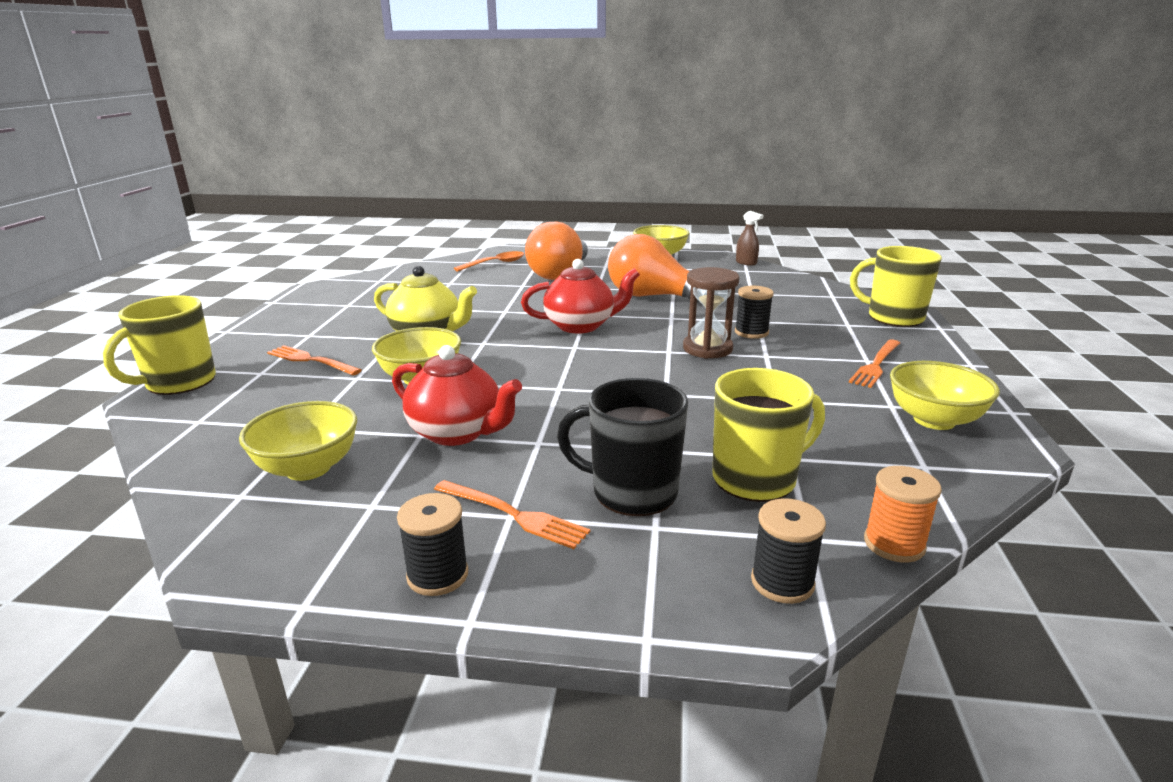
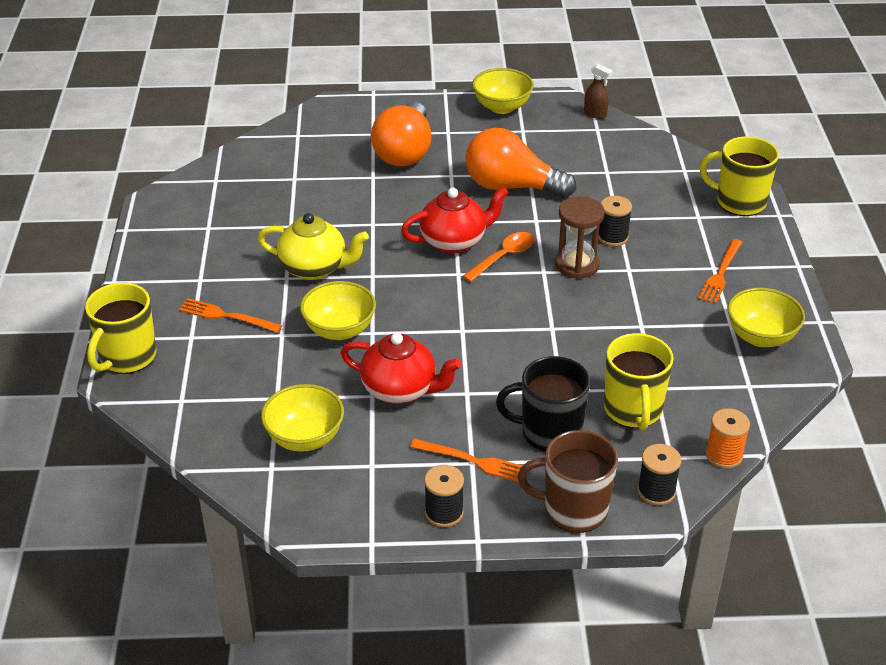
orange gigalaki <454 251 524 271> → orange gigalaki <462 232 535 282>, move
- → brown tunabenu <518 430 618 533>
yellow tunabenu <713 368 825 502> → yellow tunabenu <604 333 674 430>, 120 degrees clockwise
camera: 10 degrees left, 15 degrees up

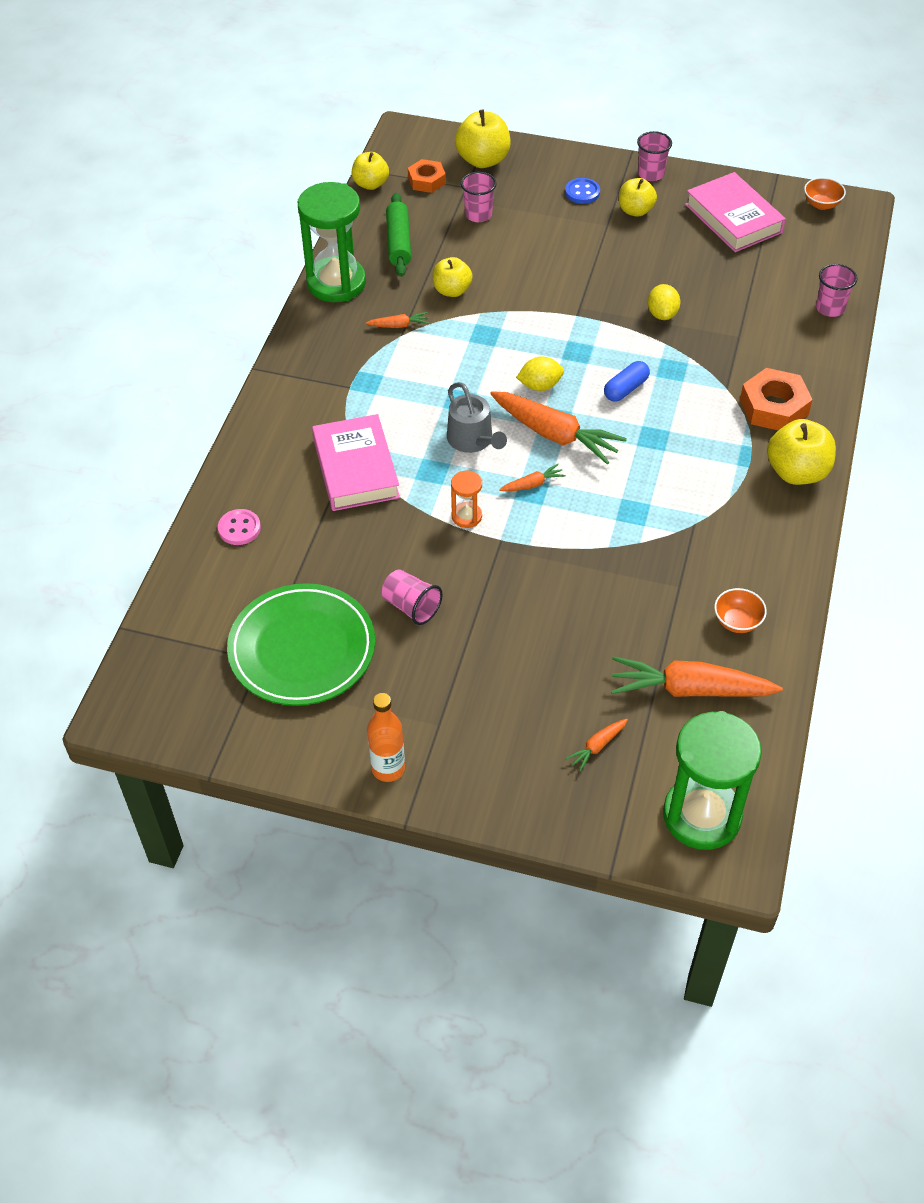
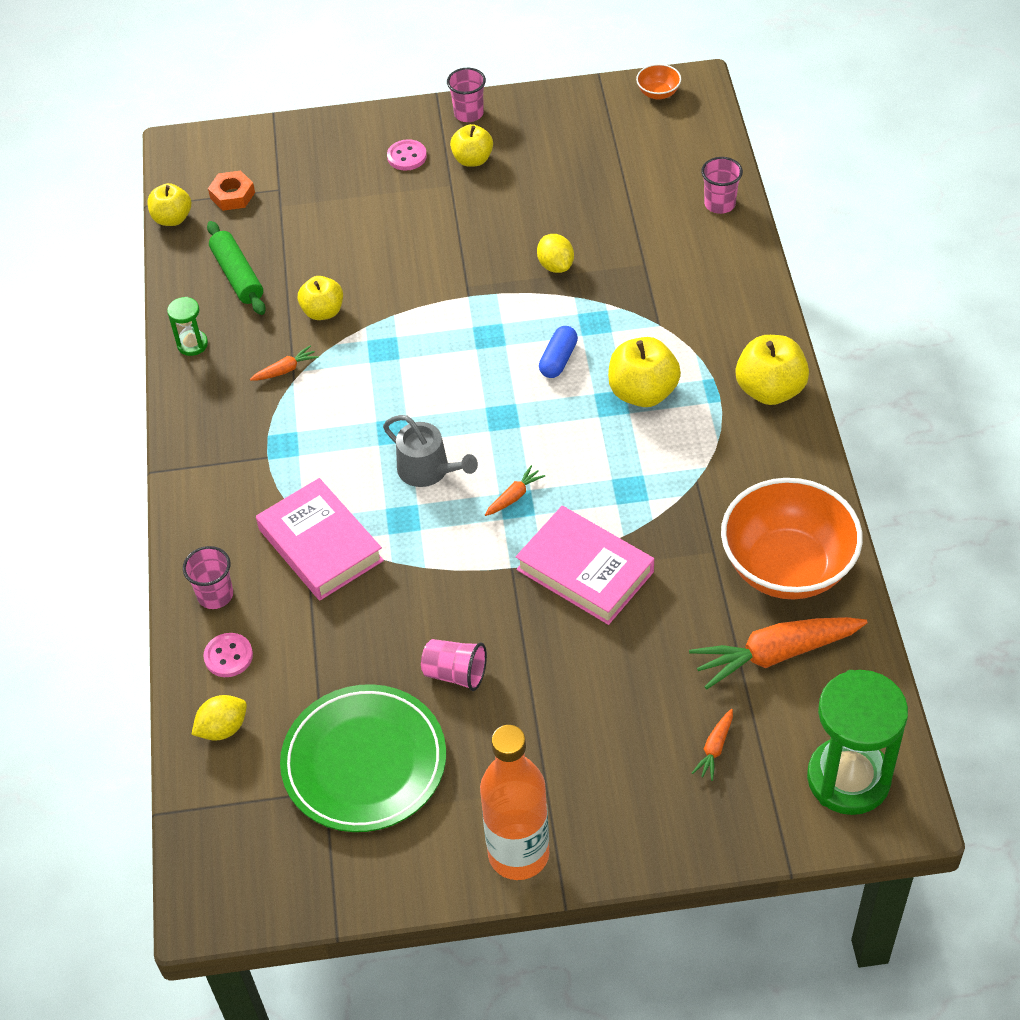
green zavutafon <298 182 366 302> → green zavutafon <167 297 208 356>, x0.45
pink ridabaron <461 172 497 222> → pink ridabaron <183 546 233 609>, move
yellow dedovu <516 356 564 391> → yellow dedovu <191 695 247 741>, move
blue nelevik <565 178 600 204> → pink nelevik <387 139 427 171>
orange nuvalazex <367 693 405 782> → orange nuvalazex <480 725 549 880>, x1.66
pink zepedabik <685 172 786 252> → pink zepedabik <516 506 654 625>, move
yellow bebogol <455 110 511 168> → yellow bebogol <608 337 681 407>, move
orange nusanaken <714 588 767 633> → orange nusanaken <721 478 863 599>, x2.50
orange zavutafon <451 471 482 528> → -
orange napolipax <490 391 627 465> → -
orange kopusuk <740 368 812 430> → -
camera: 20 degrees left, 0 degrees up

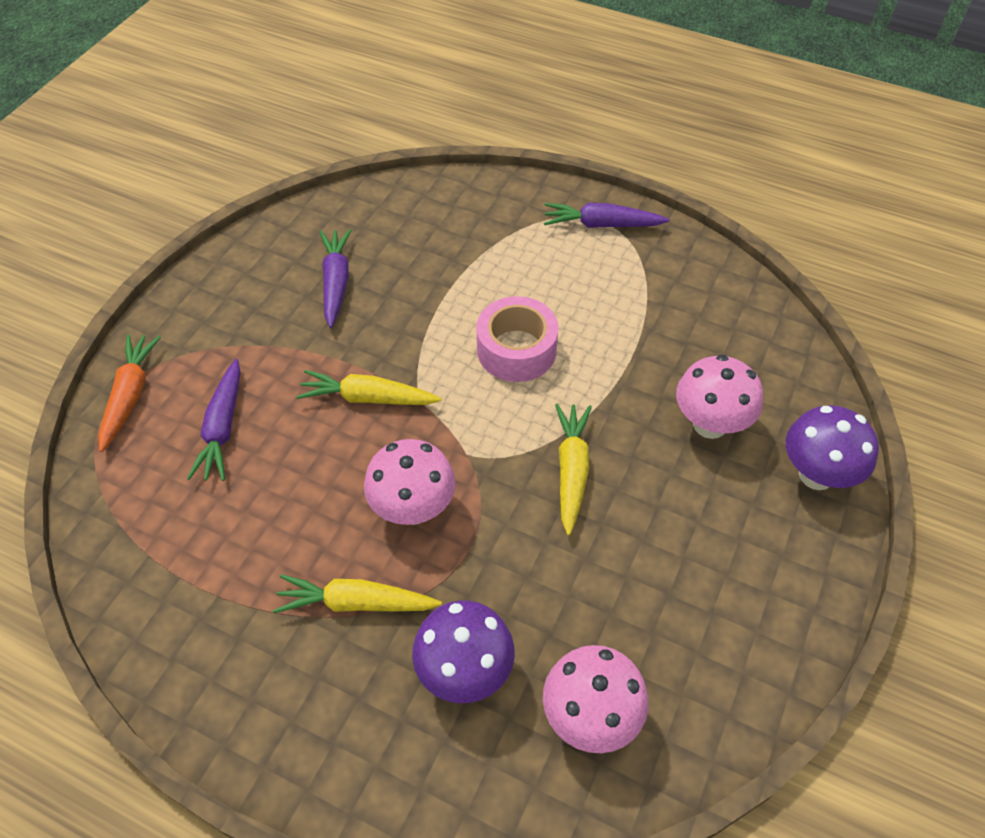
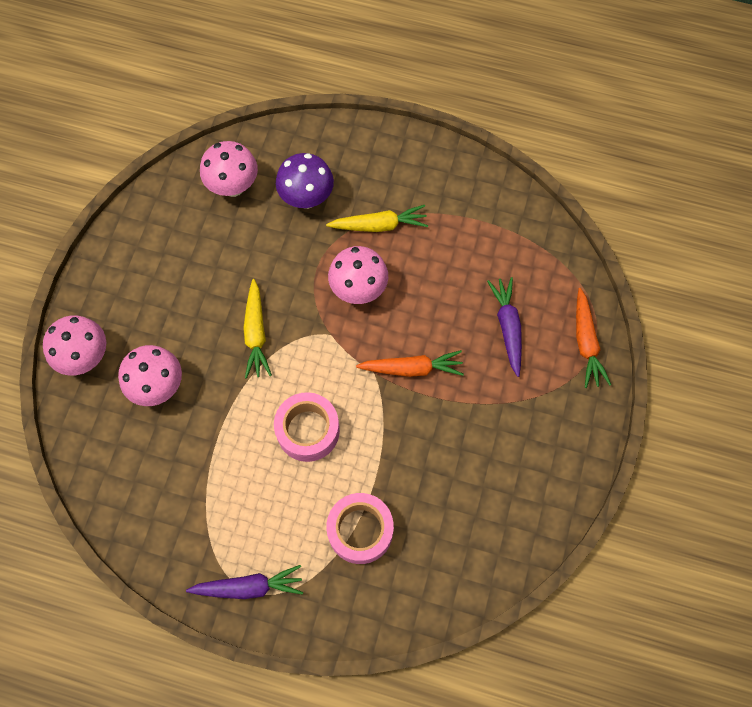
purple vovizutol <786 406 879 490> → pink vovizutol <43 315 106 376>
- → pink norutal <326 493 394 564>
yellow napolipax <296 370 441 405> → orange napolipax <356 350 464 377>
purple napolipax <320 229 351 328> → -
camera: 170 degrees right, 15 degrees up

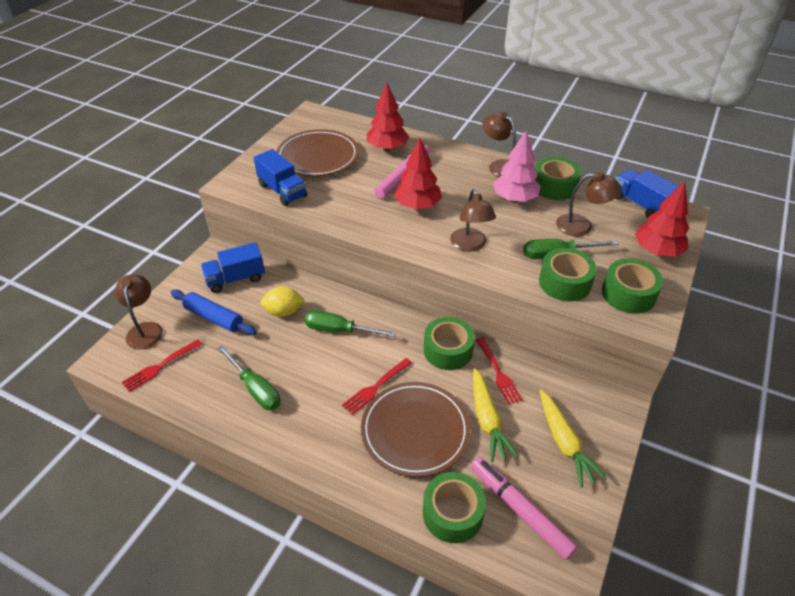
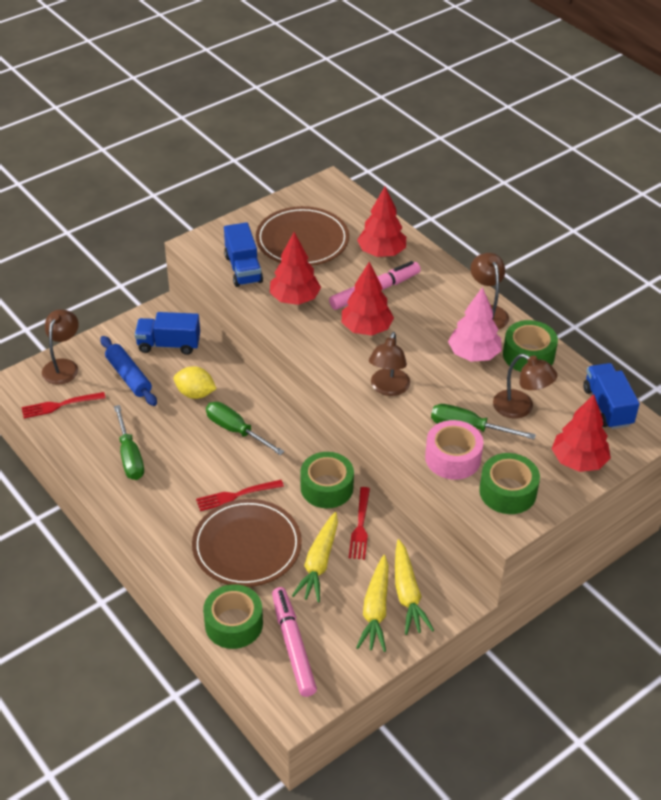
- → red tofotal <270 232 321 305>
- → yellow napolipax <395 539 434 635>
green norutal <539 248 597 302> → pink norutal <425 420 484 480>
camera: 25 degrees right, 0 degrees up

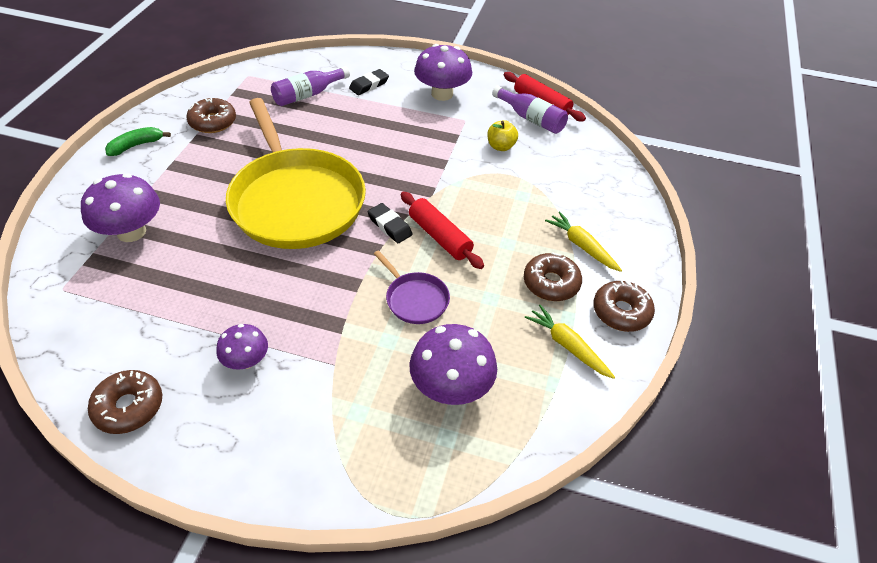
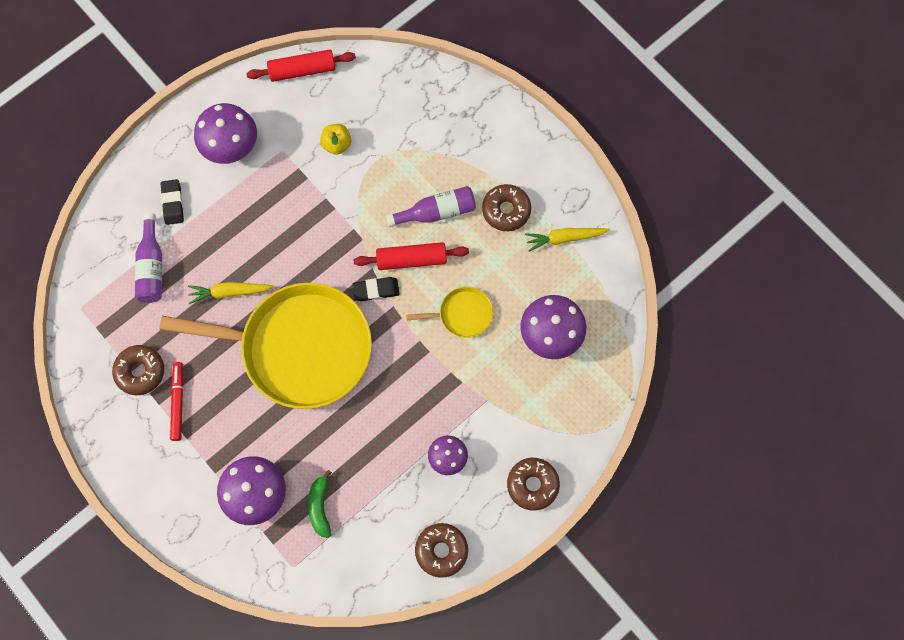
- → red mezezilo <170 362 184 441>
yellow napolipax <545 211 622 272> → yellow napolipax <188 282 274 304>, move
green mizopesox <105 127 171 156> → green mizopesox <308 470 332 538>, move
purple nuvalazex <492 85 568 134> → purple nuvalazex <386 186 476 227>, move
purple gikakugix <374 250 450 324> → yellow gikakugix <406 287 493 338>
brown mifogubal <593 280 655 332> → brown mifogubal <507 458 560 511>, move
camera: 55 degrees left, 25 degrees up

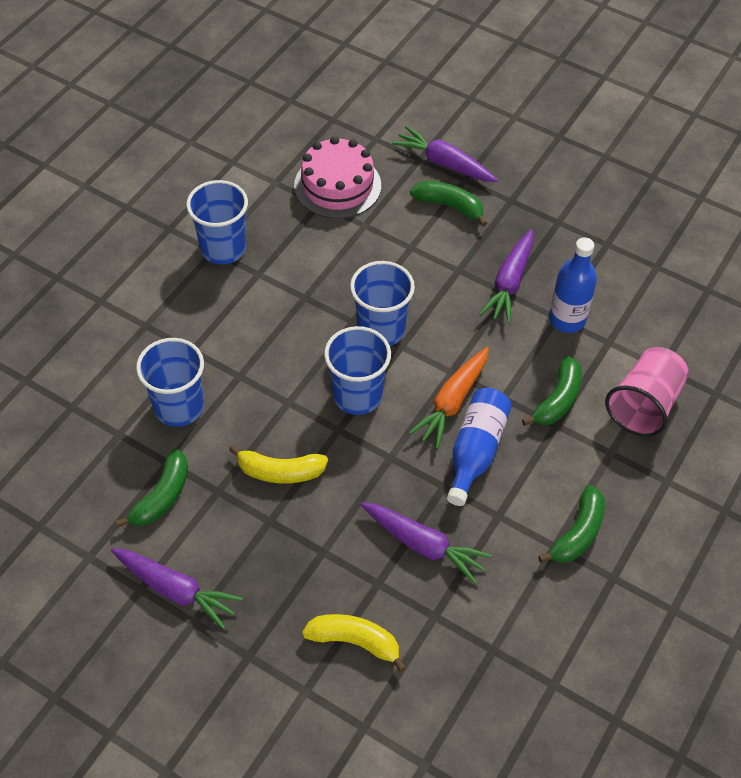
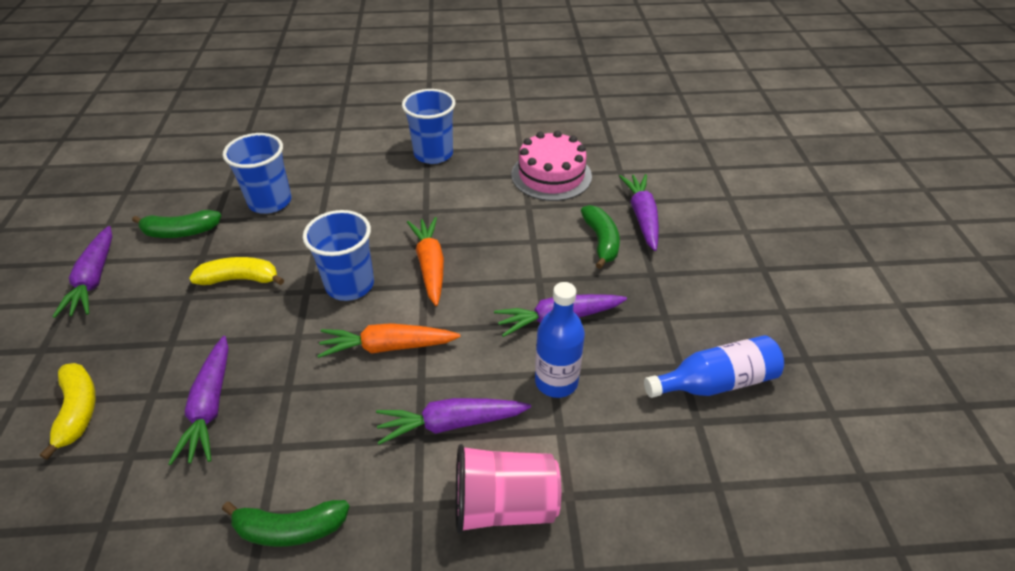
yellow mizopesox <229 445 328 483> → yellow mizopesox <189 257 284 285>, 120 degrees clockwise
green mizopesox <522 356 582 426> → purple napolipax <376 398 531 445>
blue ridabaron <350 261 415 346> → orange napolipax <407 217 444 306>
blue nuvalazex <447 388 512 506> → blue nuvalazex <644 335 784 398>, move
camera: 55 degrees right, 10 degrees down

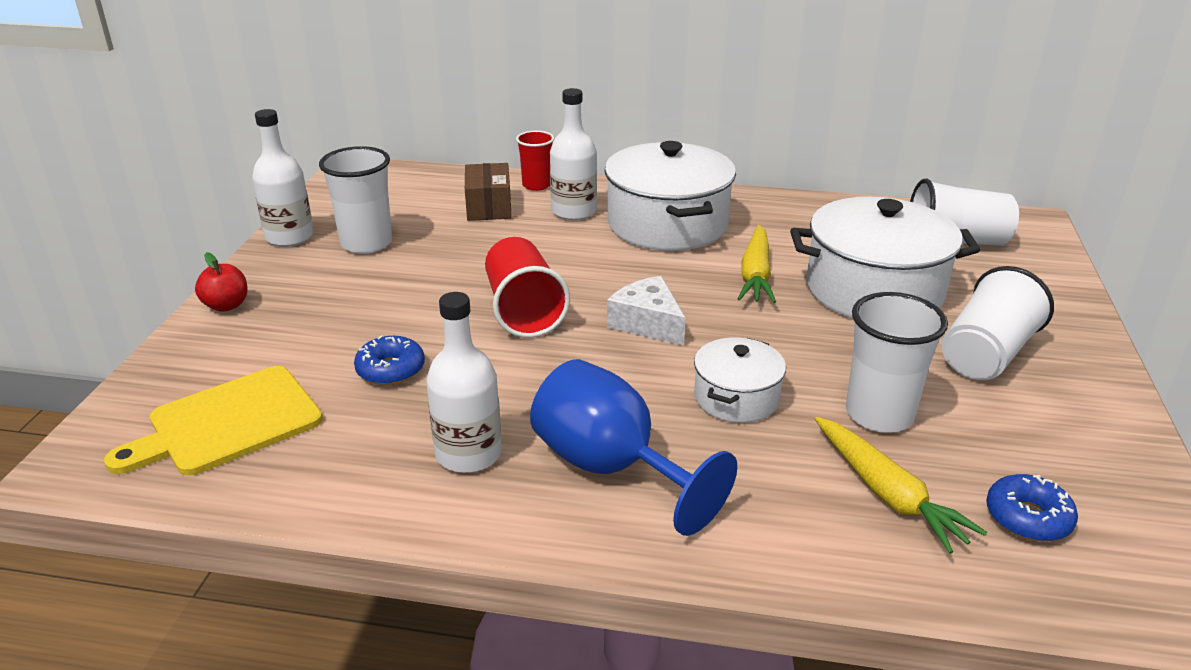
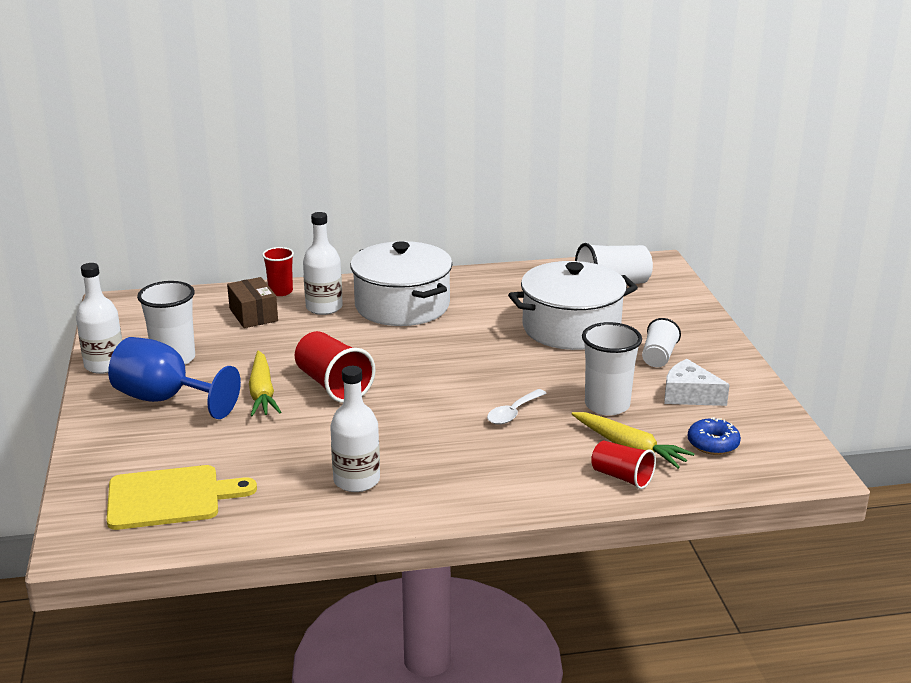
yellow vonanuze <104 366 323 475> → yellow vonanuze <107 465 257 530>, 135 degrees counterclockwise
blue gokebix <530 359 737 536> → blue gokebix <108 337 241 419>, move
yellow napolipax <738 225 776 303> → yellow napolipax <249 351 281 417>, move
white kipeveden <694 338 786 423> → white gigalaki <487 389 547 425>
- → red ridabaron <591 441 656 489>
white ridabaron <942 266 1054 380> → white ridabaron <642 318 681 367>, x0.63
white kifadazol <607 276 686 346> → white kifadazol <665 359 730 406>, move
red bebogol <195 252 248 312> → -
blue mifogubal <354 335 425 385> → -
camera: 20 degrees left, 5 degrees down

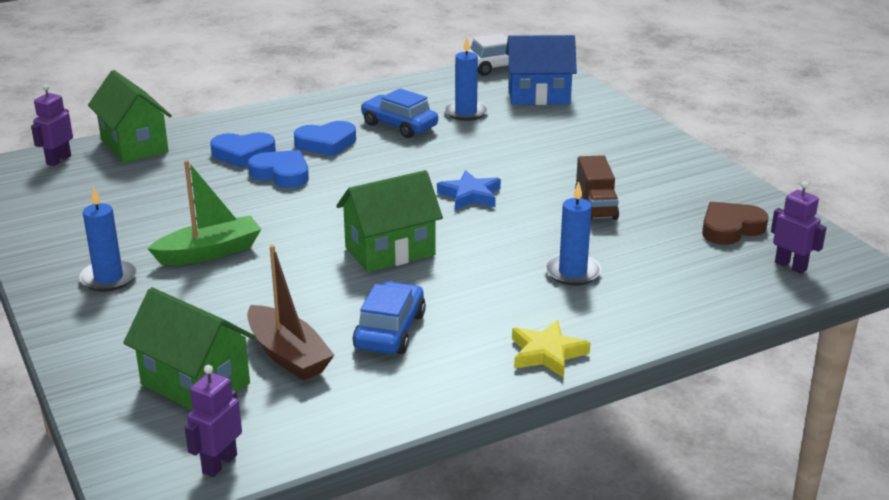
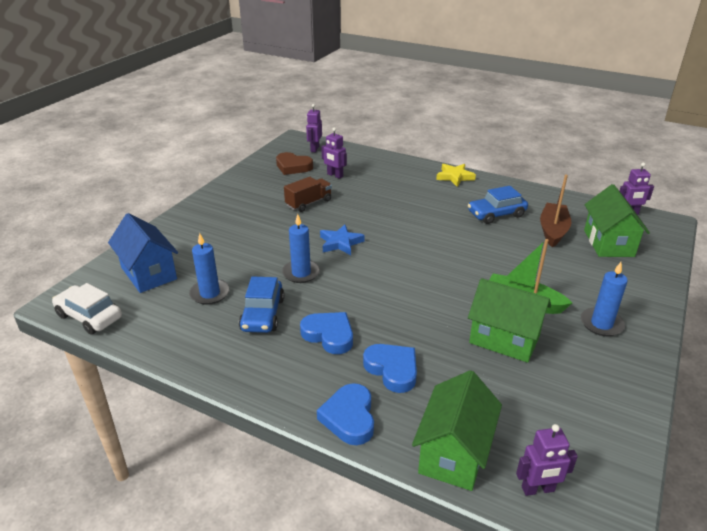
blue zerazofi <545 182 602 286> → blue zerazofi <282 214 320 283>, move
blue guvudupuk <248 150 309 188> → blue guvudupuk <317 383 374 445>, move
- → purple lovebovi <321 128 347 179>
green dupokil <336 170 443 273> → green dupokil <468 278 551 363>, move
camera: 125 degrees left, 5 degrees up

